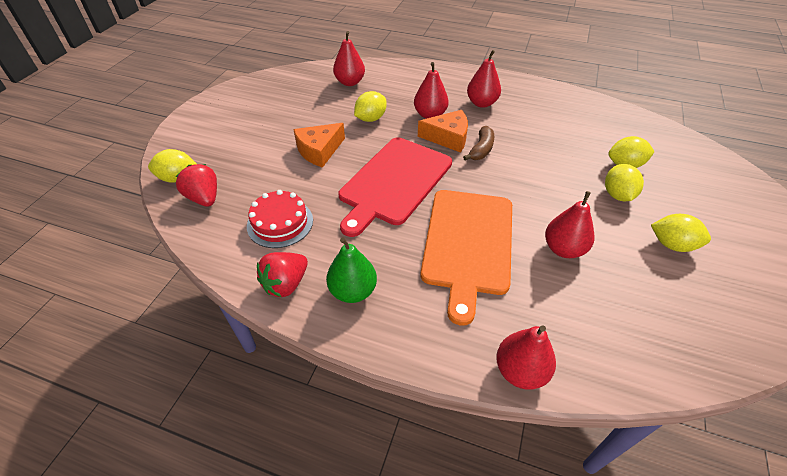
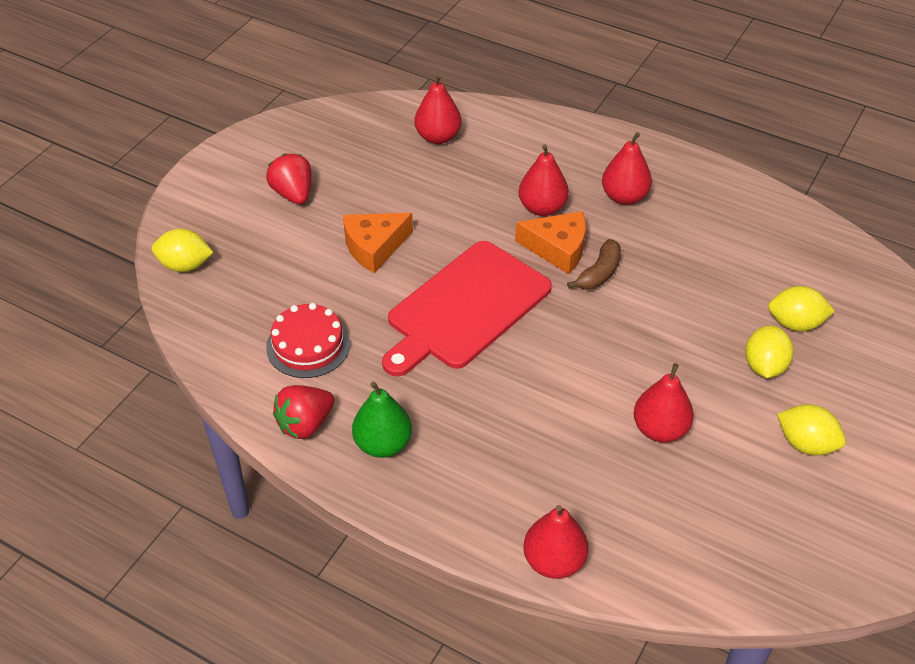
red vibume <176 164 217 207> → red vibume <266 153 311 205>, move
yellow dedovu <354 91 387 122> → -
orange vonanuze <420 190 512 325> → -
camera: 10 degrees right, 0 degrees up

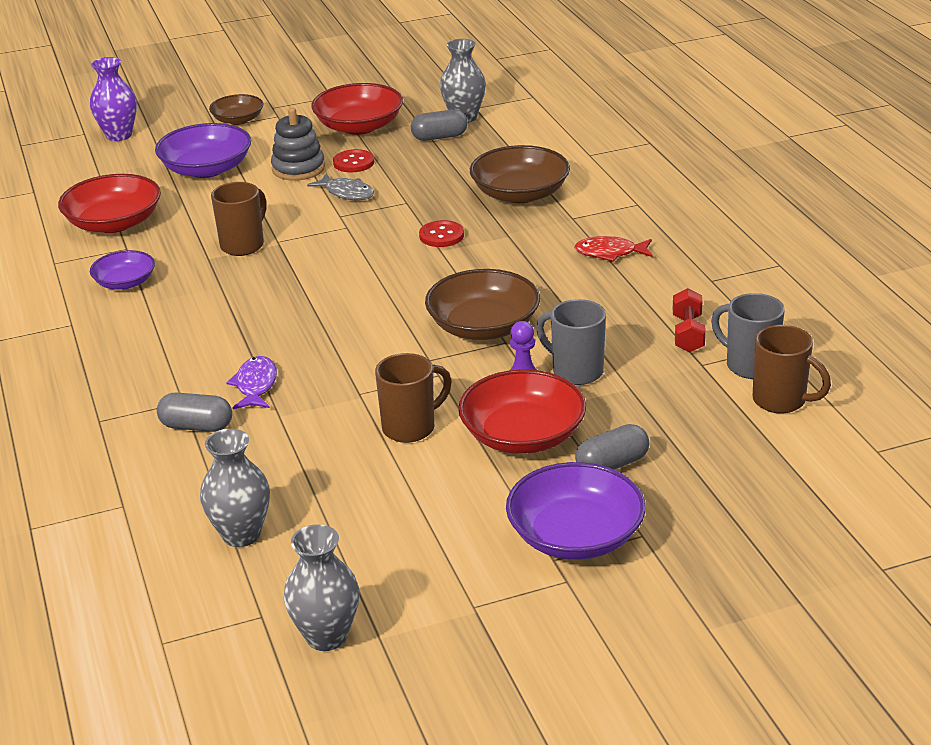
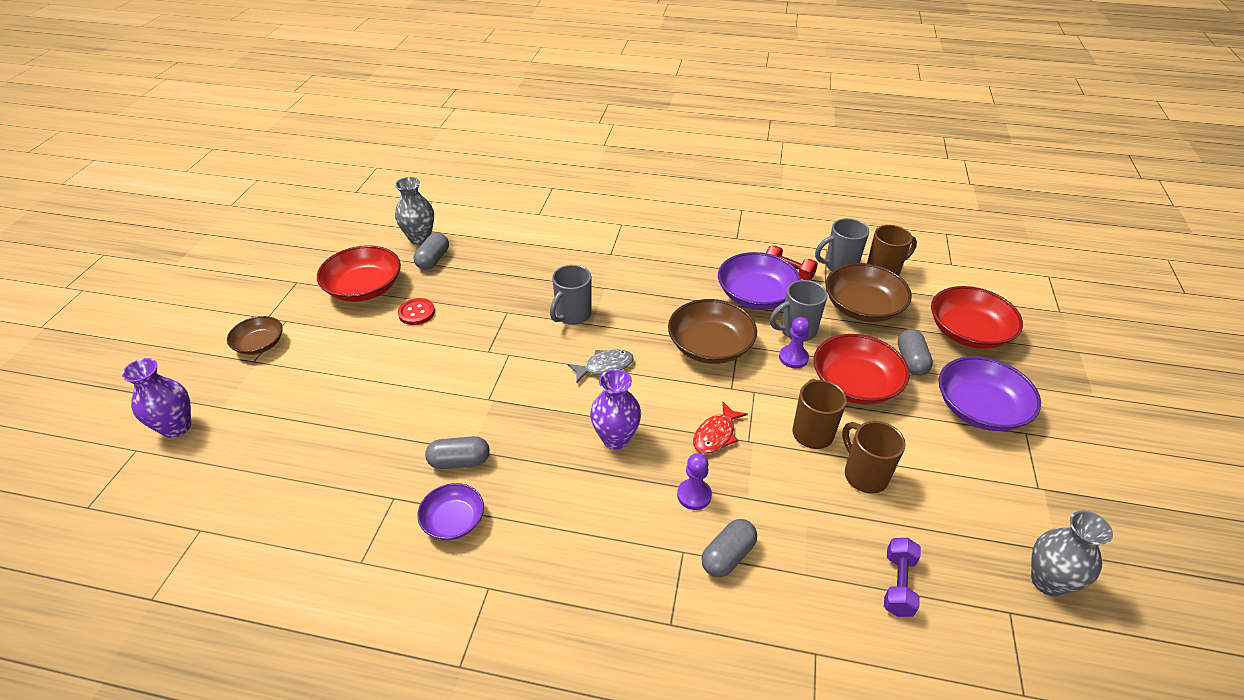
- → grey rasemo <425 436 490 469>
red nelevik <419 220 464 247> → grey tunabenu <550 265 591 325>
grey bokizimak <307 173 374 200> → grey bokizimak <567 349 634 383>, move
- → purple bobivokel <590 369 641 449>
purple bokizimak <226 356 277 409> → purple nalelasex <677 453 712 510>
red bokizimak <574 236 653 262> → red bokizimak <693 401 748 454>, move
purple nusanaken <155 123 251 178> → purple nusanaken <718 252 801 310>, move
brown nusanaken <470 145 570 203> → brown nusanaken <825 263 912 322>, move
brown tunabenu <211 182 267 256> → brown tunabenu <842 421 906 494>, move
grey bobivokel <200 429 270 547> → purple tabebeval <884 538 921 617>
red nusanaken <58 174 161 233> → red nusanaken <931 286 1023 349>, move
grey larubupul <271 108 325 181> → -
camera: 60 degrees left, 10 degrees up

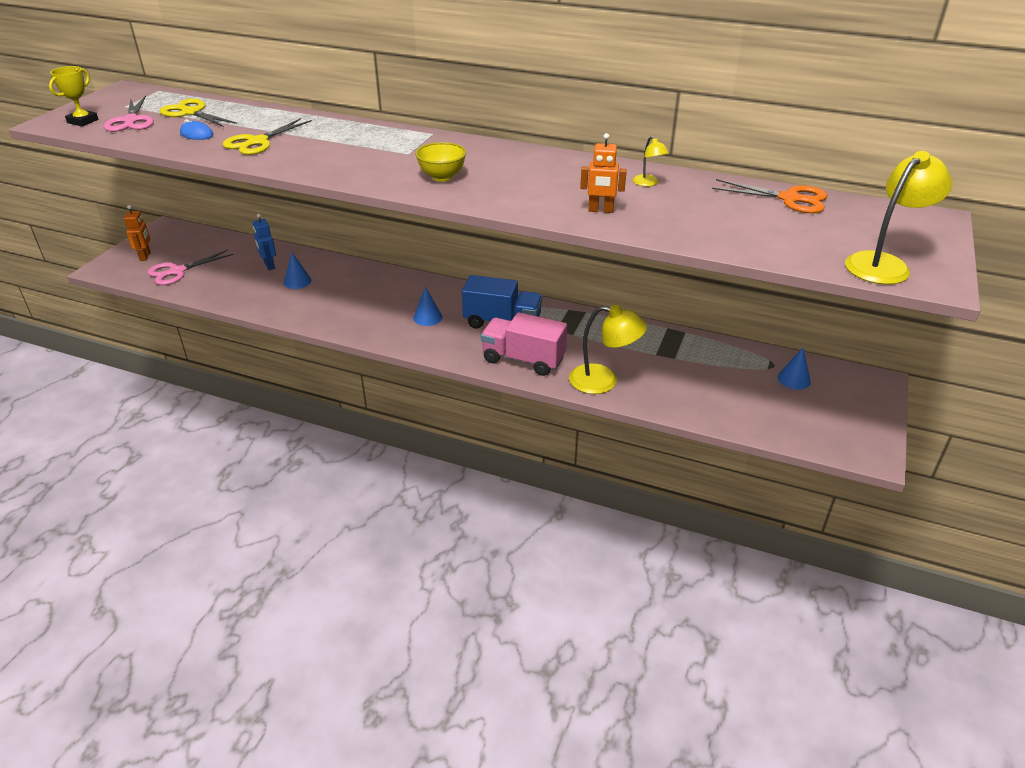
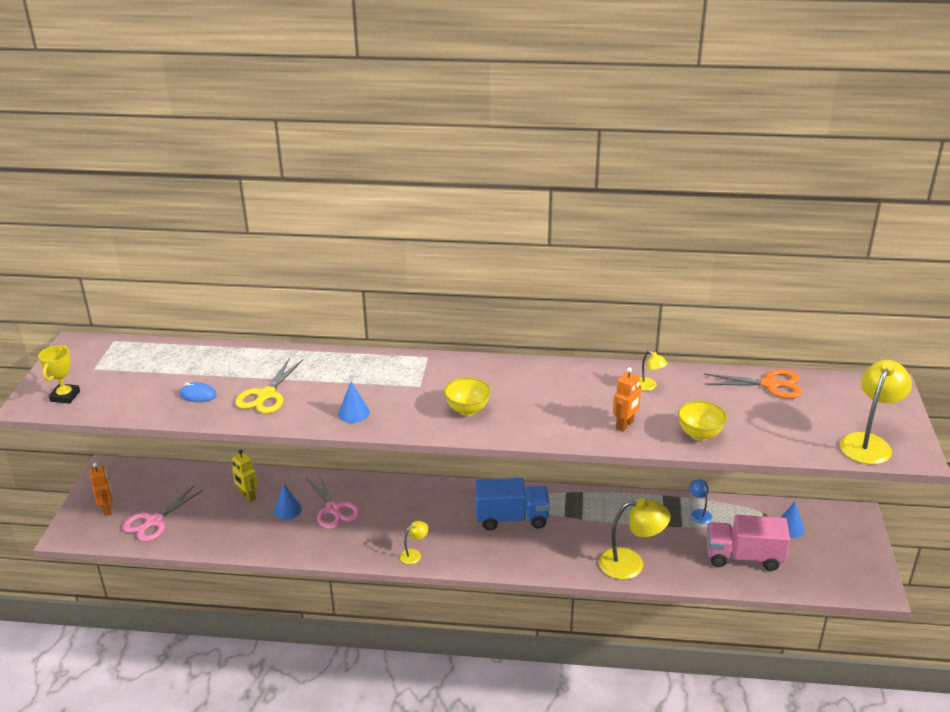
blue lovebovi <253 214 276 270> → yellow lovebovi <232 449 258 502>
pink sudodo <104 96 154 132> → pink sudodo <306 472 361 529>, move
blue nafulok <413 287 442 326> → blue nafulok <338 381 370 423>, move
- → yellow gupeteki <399 521 428 564>
orange lovebovi <580 133 627 213> → orange lovebovi <613 367 641 432>, 45 degrees counterclockwise
- → yellow nusanaken <678 400 727 441>
- → blue gupeteki <690 479 712 524>
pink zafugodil <481 312 567 376> → pink zafugodil <707 515 790 571>, move
yellow sudodo <159 99 237 127> → -
camera: 15 degrees left, 5 degrees down

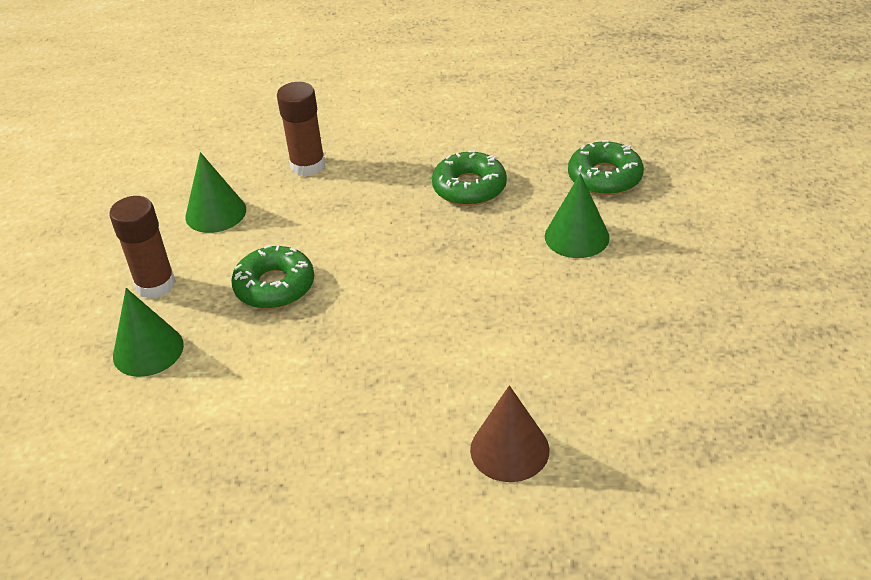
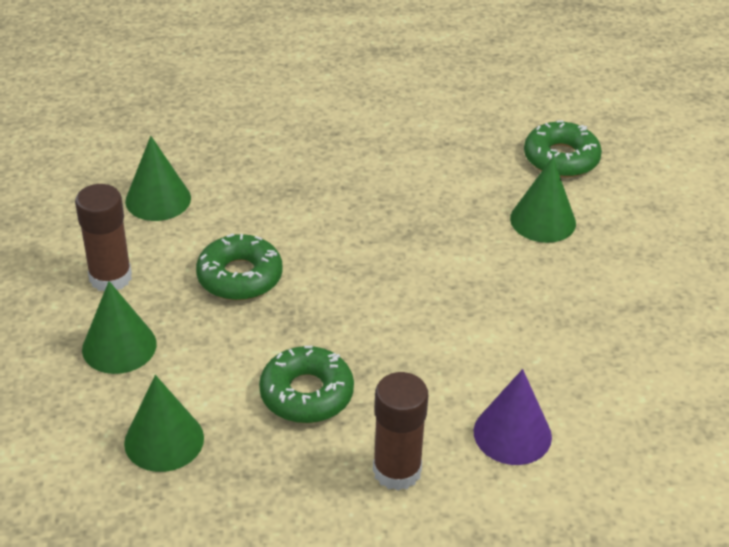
- → green nafulok <124 375 204 472>
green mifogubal <432 151 507 206> → green mifogubal <259 346 354 423>, move
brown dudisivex <277 82 325 177> → brown dudisivex <373 372 428 491>, move
brown nafulok <470 385 550 482> → purple nafulok <474 369 552 465>
camera: 10 degrees left, 0 degrees up

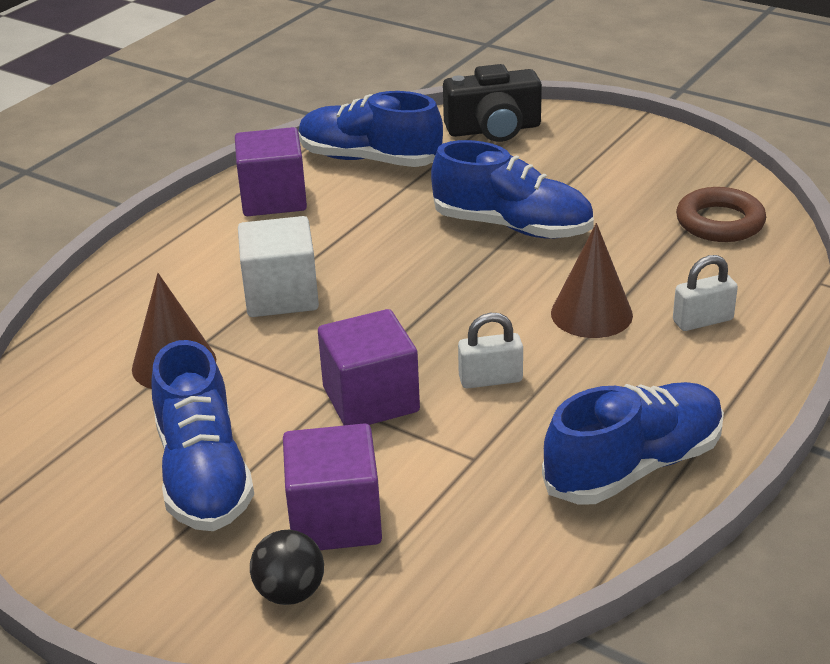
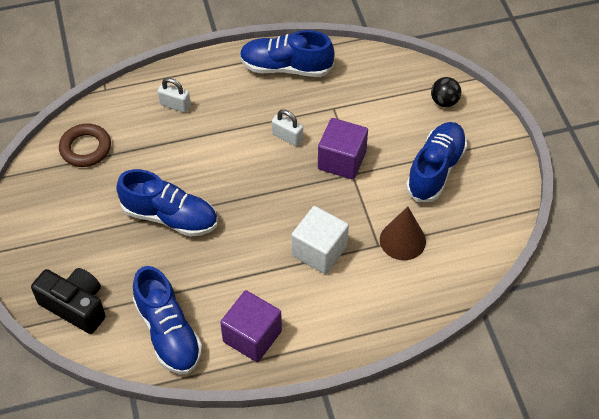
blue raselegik <431 140 594 239> → blue raselegik <116 169 218 237>, 135 degrees clockwise
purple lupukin <283 423 382 550> → -
brown nafulok <551 223 633 338> → -
camera: 140 degrees left, 20 degrees up

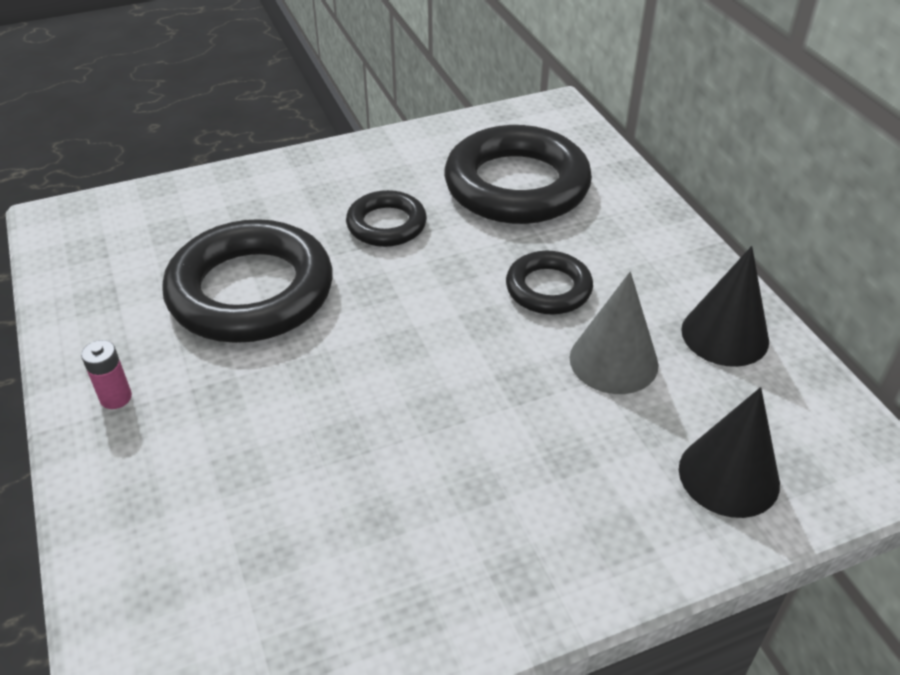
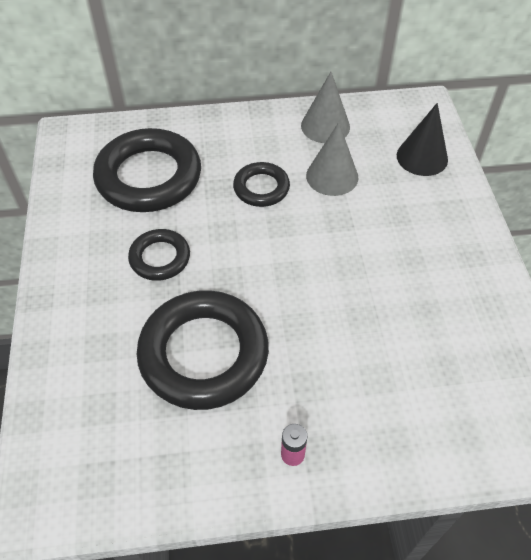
black nafulok <681 246 769 367> → grey nafulok <301 72 350 143>
camera: 75 degrees left, 10 degrees up

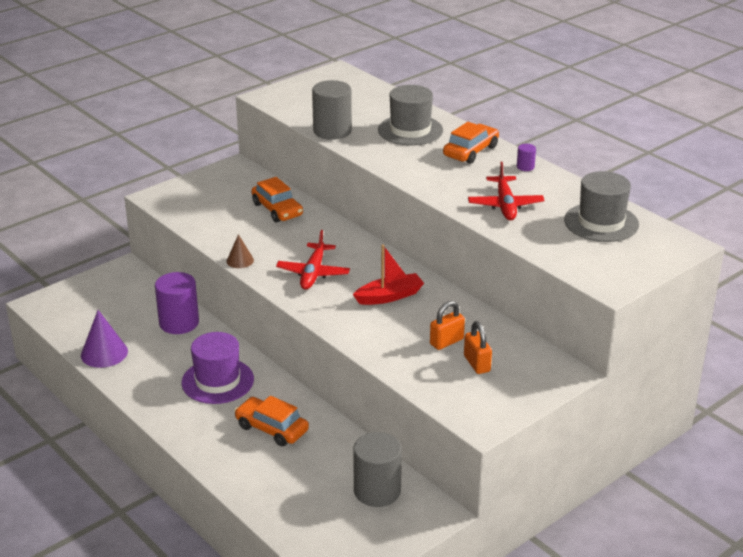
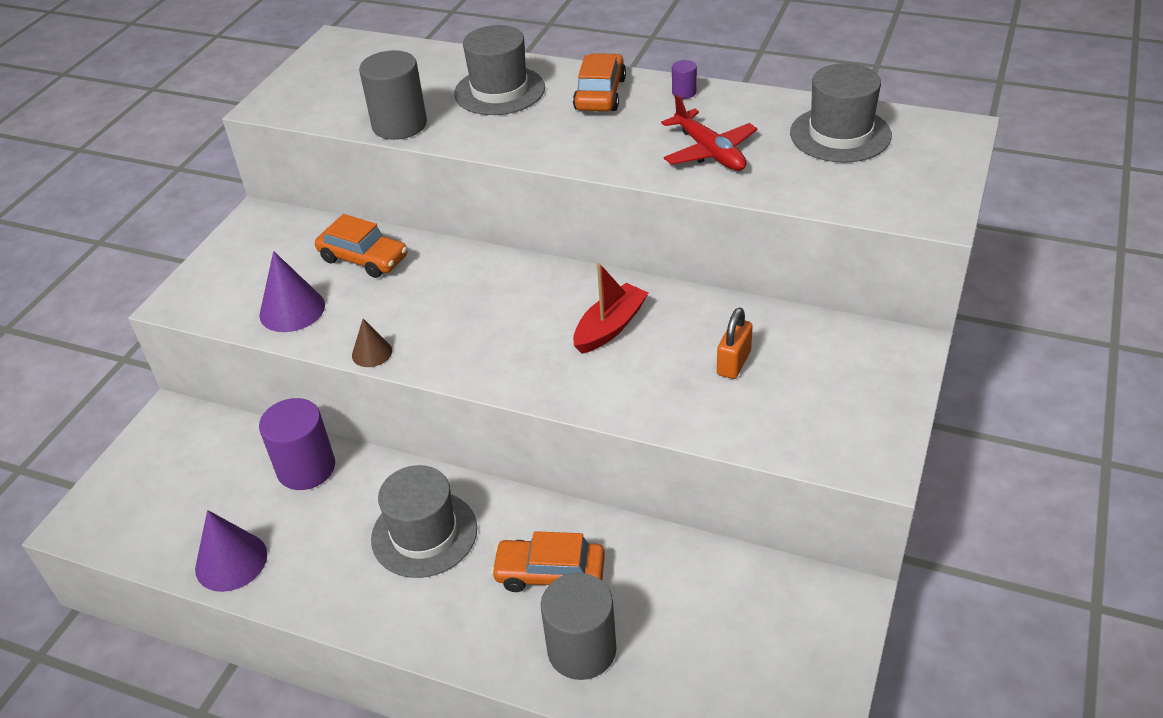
- → purple nafulok <259 251 325 332>
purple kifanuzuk <182 332 254 404> → grey kifanuzuk <371 465 477 578>
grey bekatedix <353 432 402 507> → grey bekatedix <541 573 616 680>, move
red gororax <276 230 350 289> → -
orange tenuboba <464 321 492 374> → -
camera: 25 degrees left, 10 degrees up

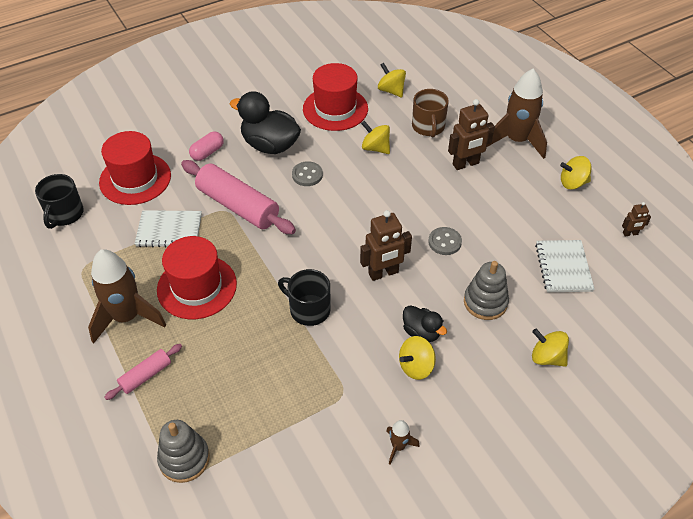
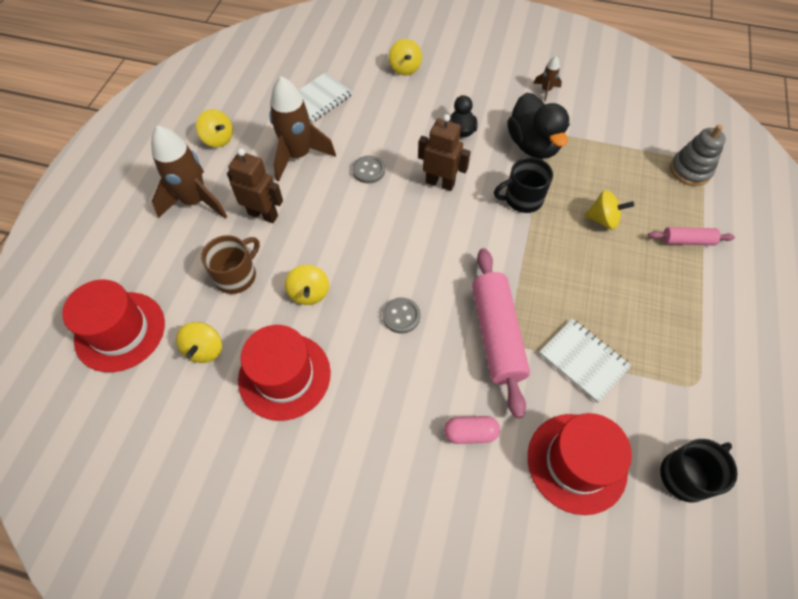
red kifanuzuk <157 236 237 319> → red kifanuzuk <62 280 165 372>, move
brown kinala <88 249 166 344> → brown kinala <269 76 336 182>, move
black tunabenu <278 269 331 326> → black tunabenu <494 157 553 213>, 90 degrees clockwise
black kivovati <230 91 301 154> → black kivovati <507 92 570 159>, move
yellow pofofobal <399 336 436 380> → yellow pofofobal <585 190 634 230>, move
grey larubupul <464 261 509 320> → -
brown lovebovi <622 202 651 236> → -
camera: 135 degrees left, 10 degrees up

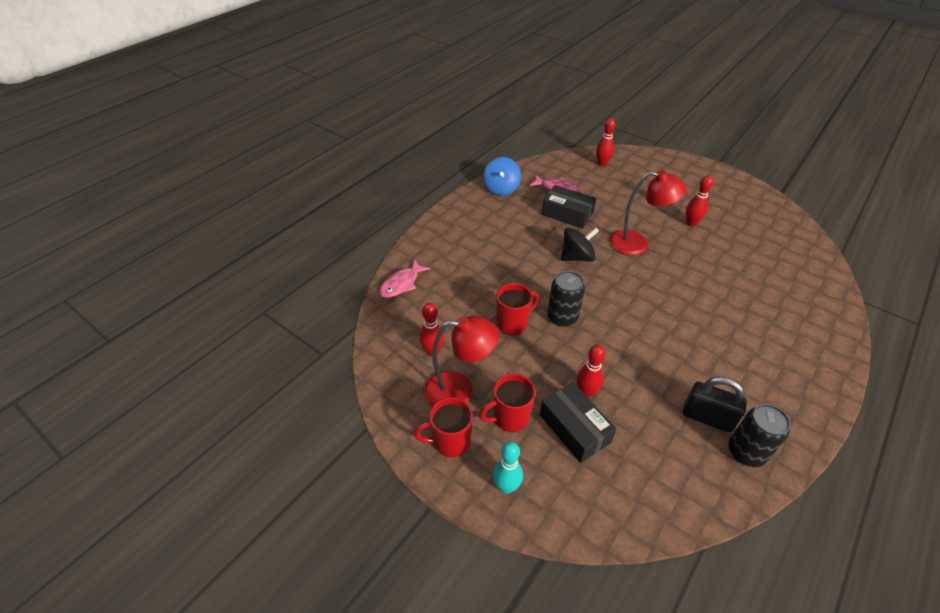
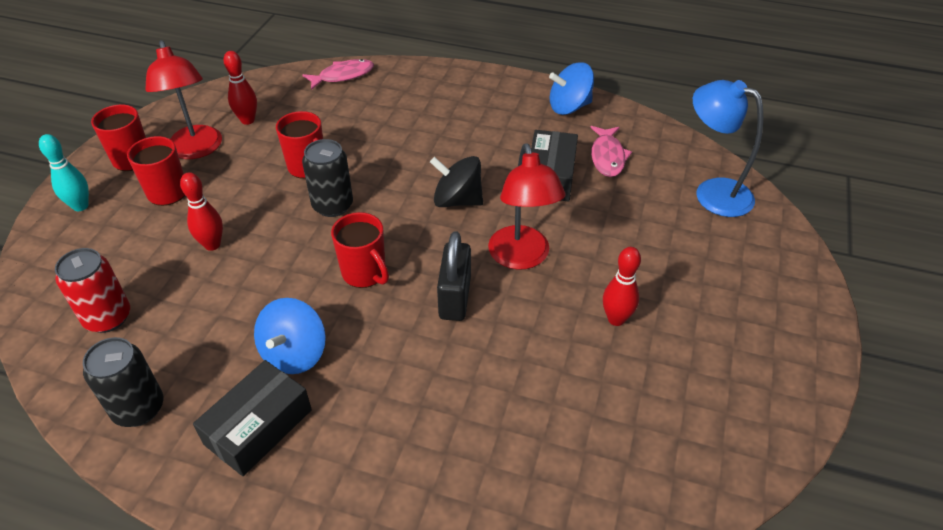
- → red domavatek <55 248 130 333>
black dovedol <540 383 617 463> → black dovedol <193 360 312 476>, move
- → blue pofofobal <254 298 326 374>
pink bokizimak <379 259 431 298> → pink bokizimak <303 59 374 90>, 135 degrees clockwise
- → red tunabenu <331 212 389 288>
black pofofobal <561 227 599 262> → black pofofobal <430 156 483 207>, 150 degrees clockwise
black tenuboba <683 376 747 432> → black tenuboba <437 231 471 321>, move
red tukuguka <596 118 616 167> → blue gupeteki <693 80 763 217>
camera: 70 degrees right, 0 degrees up

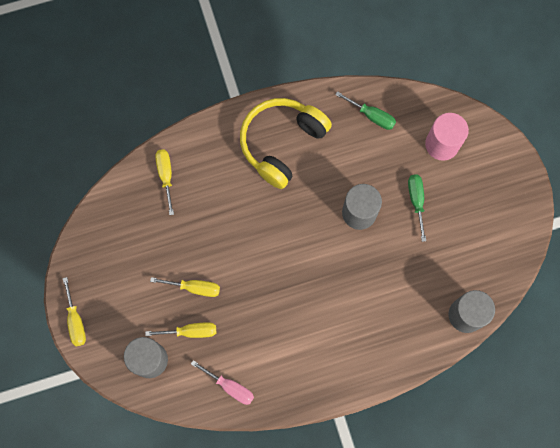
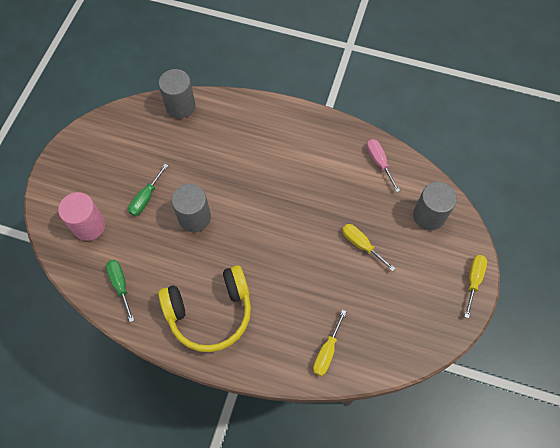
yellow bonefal <145 322 216 338> → -
camera: 145 degrees left, 10 degrees down

